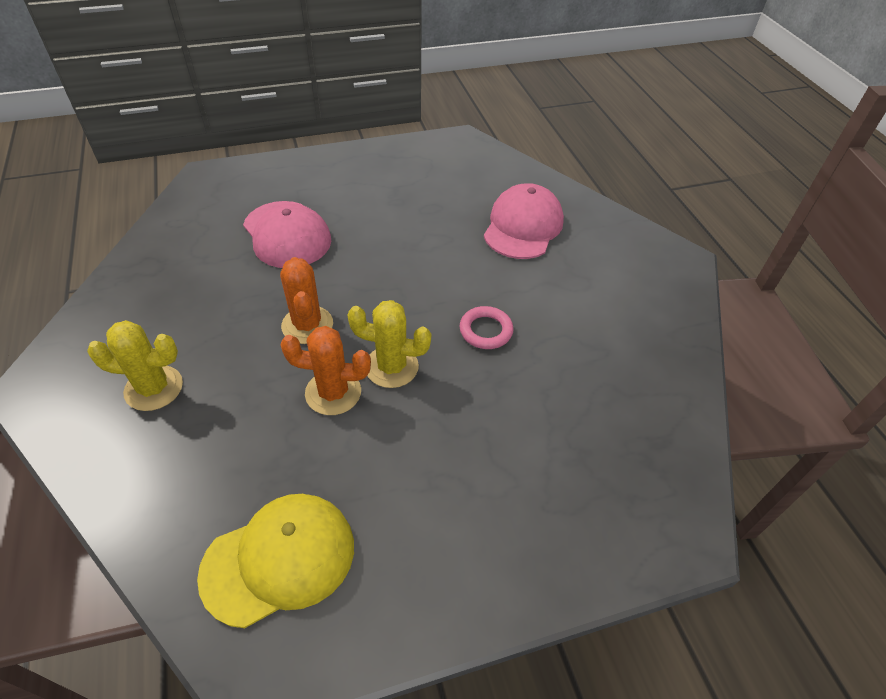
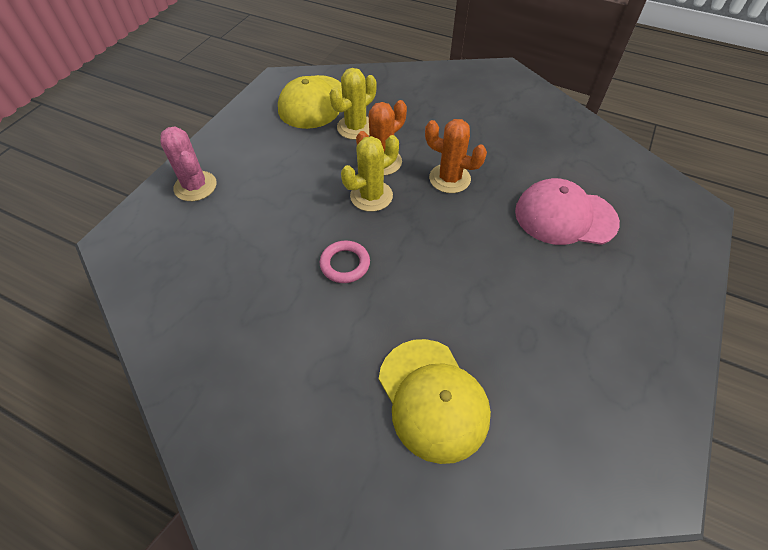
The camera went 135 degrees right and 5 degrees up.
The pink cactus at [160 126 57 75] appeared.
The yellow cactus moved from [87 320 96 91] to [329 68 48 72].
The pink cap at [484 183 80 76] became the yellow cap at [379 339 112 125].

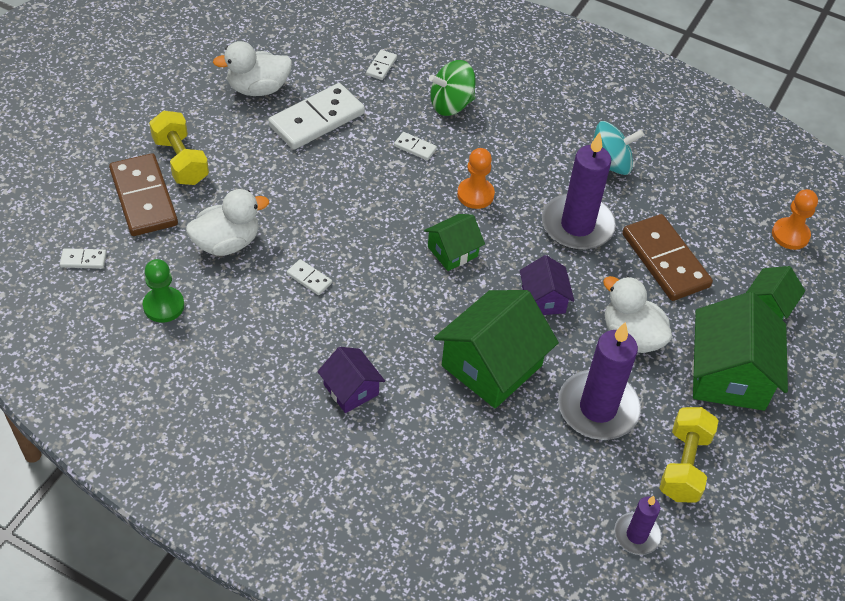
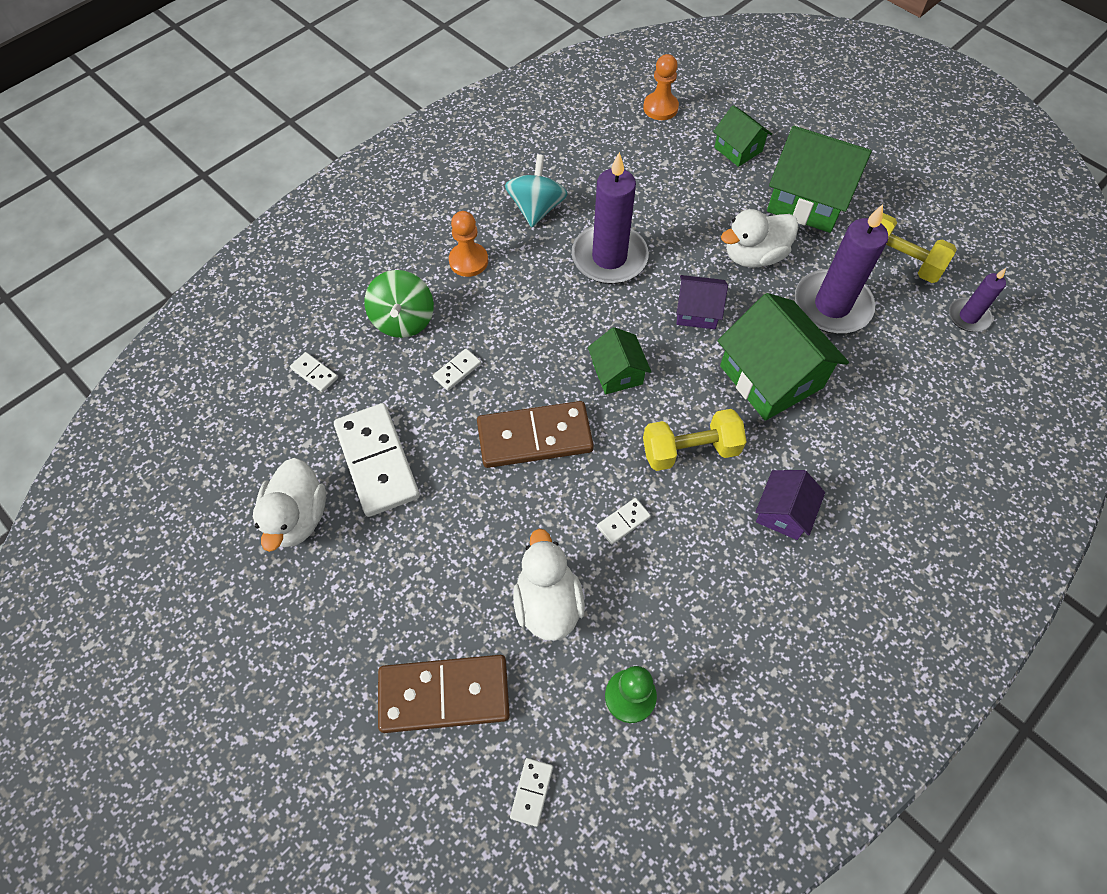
The camera went 70 degrees left and 10 degrees up.
The yellow dumbbell moved from [149 111 60 74] to [643 409 104 62].
The orange pawn moved from [457 148 38 61] to [449 211 39 66].
The brown domino moved from [622 214 91 87] to [477 401 117 67].
The purple house at [317 347 68 66] turned 45 degrees counterclockwise.

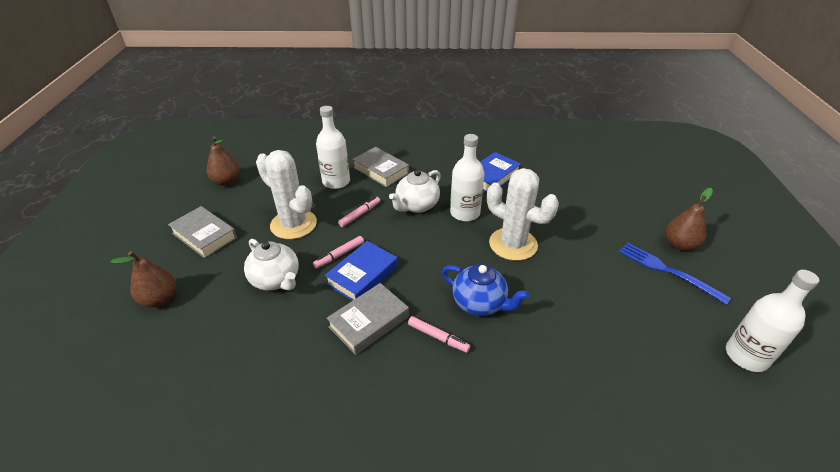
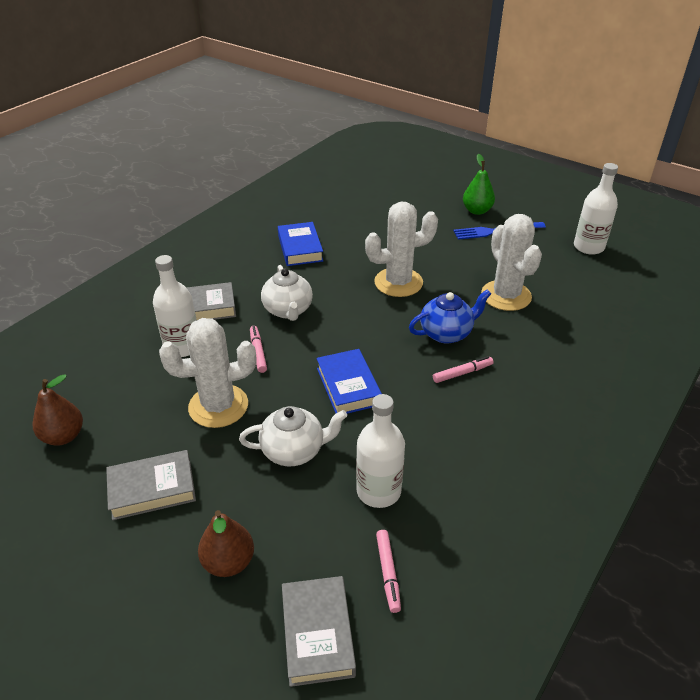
The camera went 55 degrees left and 0 degrees up.
The white cactus at [481 214 61 97] appeared.
The pink marker moved from [313 236 51 33] to [376 530 25 83].
The grey book moved from [327 283 82 72] to [282 576 74 111].
The white bottle moved from [450 134 35 87] to [356 394 49 114].
The brown pear at [666 188 47 63] became the green pear at [463 154 32 61].

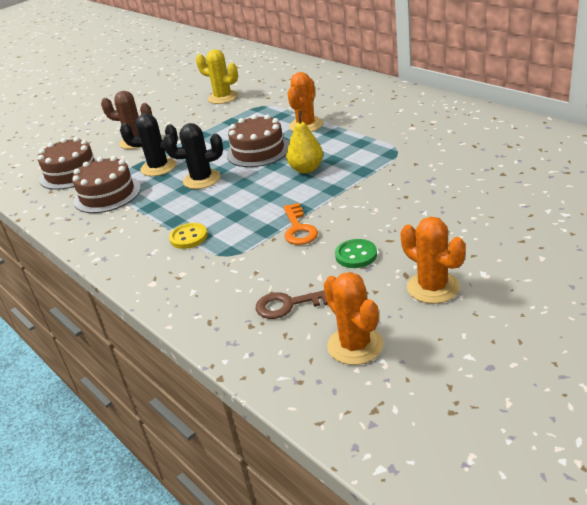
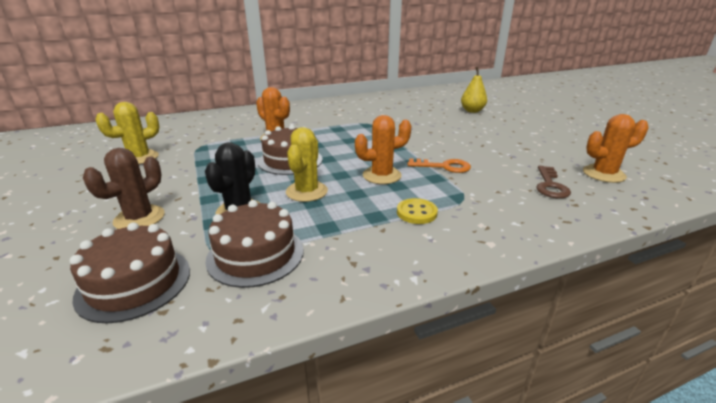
The camera went 75 degrees left and 5 degrees down.
The green button at [335 239 42 29] disappeared.
The yellow pear moved from [286 111 37 62] to [461 67 26 46].
The orange cactus moved from [400 217 66 87] to [355 115 56 69].
The black cactus at [163 123 60 66] became the yellow cactus at [286 127 42 75].

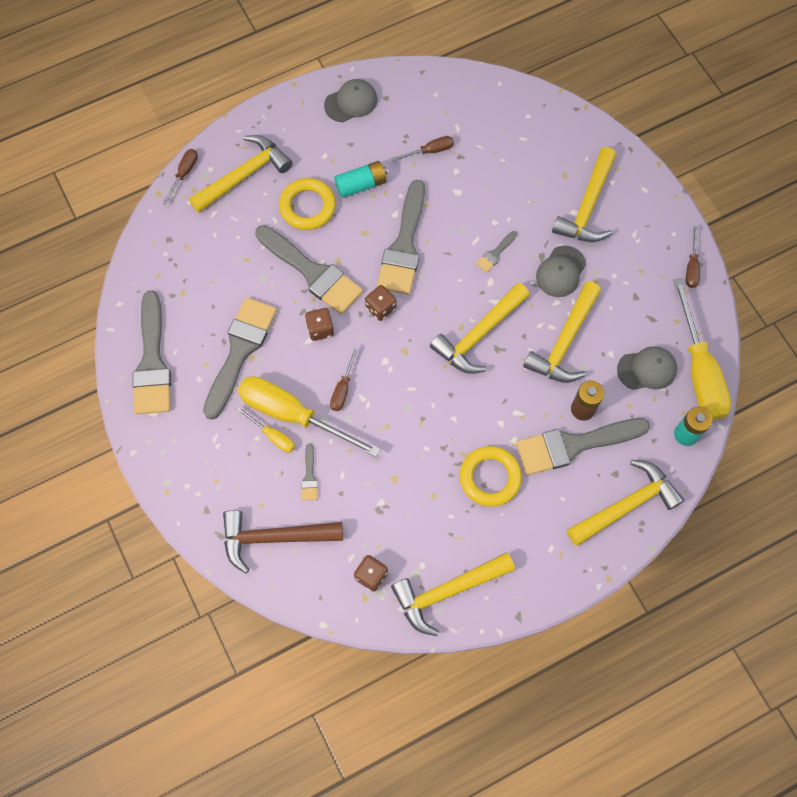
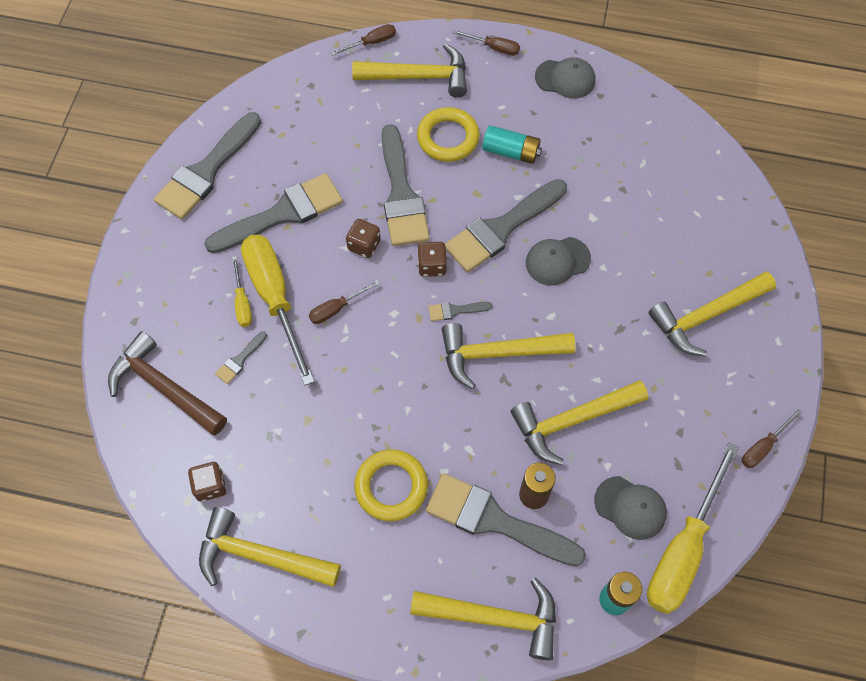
The camera went 40 degrees right and 5 degrees down.
The brown screwdriver moved from [391 136 63 26] to [453 30 67 26].
The grey brush moved from [476 231 41 42] to [428 302 65 19].
The grey cap moved from [536 245 50 52] to [526 237 65 49].

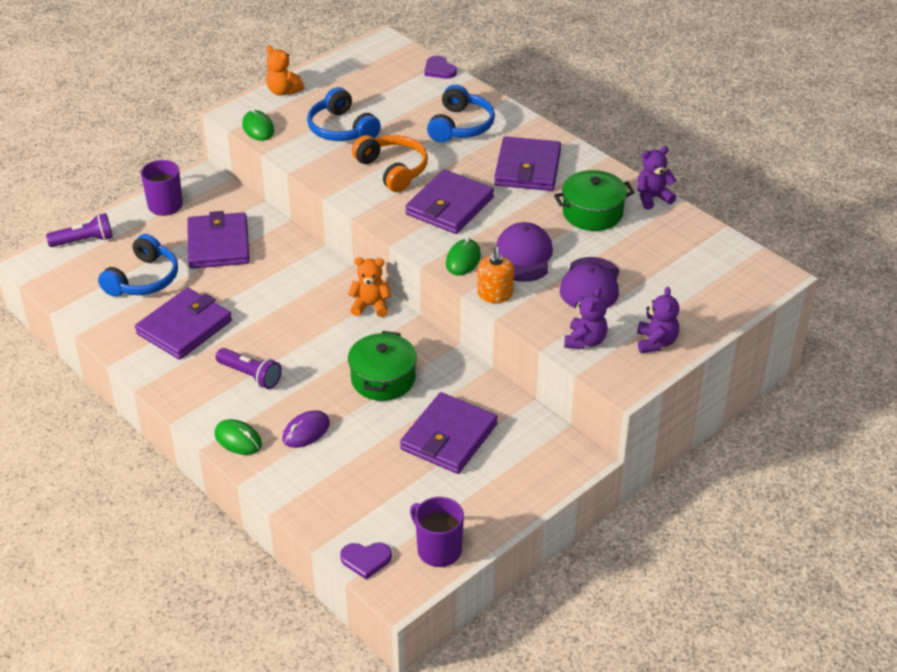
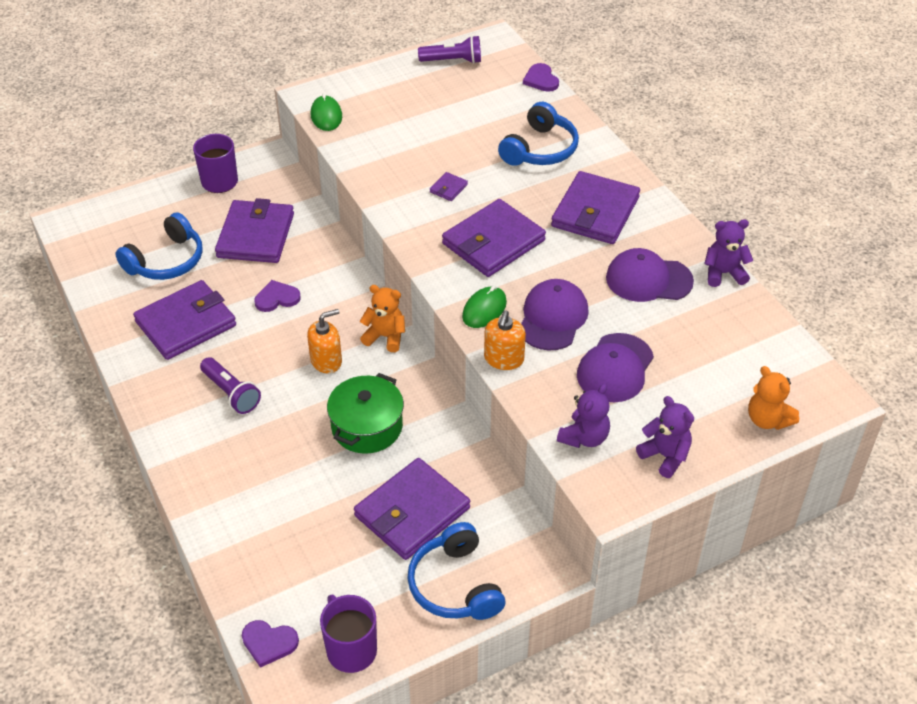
The camera went 15 degrees right and 5 degrees up.
The green mouse at [214 419 48 36] disappeared.
The purple mouse at [282 410 48 38] disappeared.
The purple heart at [254 280 47 32] appeared.
The orange soap dispenser at [307 309 35 64] appeared.
The purple flashlight moved from [46 213 67 34] to [418 35 63 29].
The orange teddy bear moved from [266 46 38 50] to [748 366 51 64].
The blue headphones moved from [307 87 74 54] to [407 522 98 98].
The orange headphones at [352 135 76 57] was replaced by the purple wallet at [430 172 38 29].
The green pot at [554 170 81 61] was replaced by the purple cap at [606 248 88 54].
The purple teddy bear at [637 287 42 66] turned 60 degrees counterclockwise.

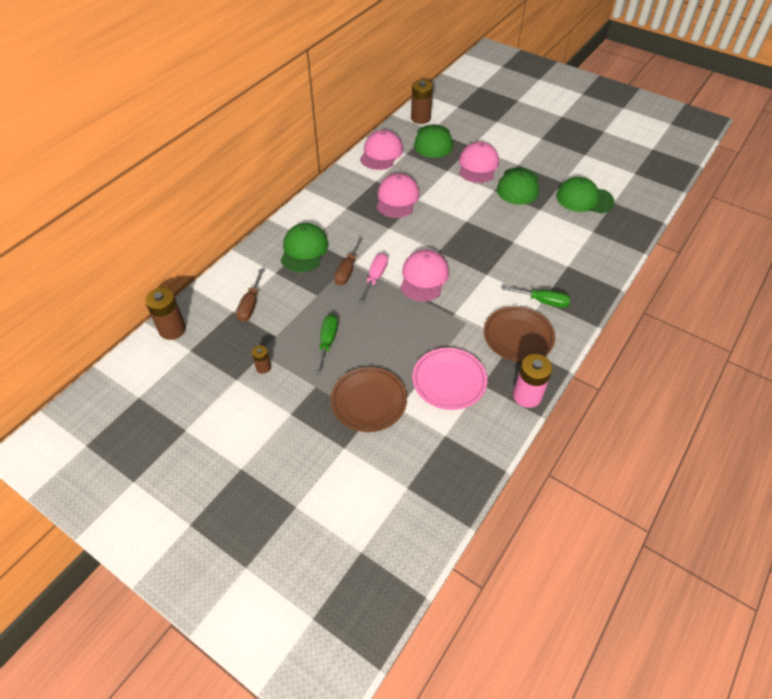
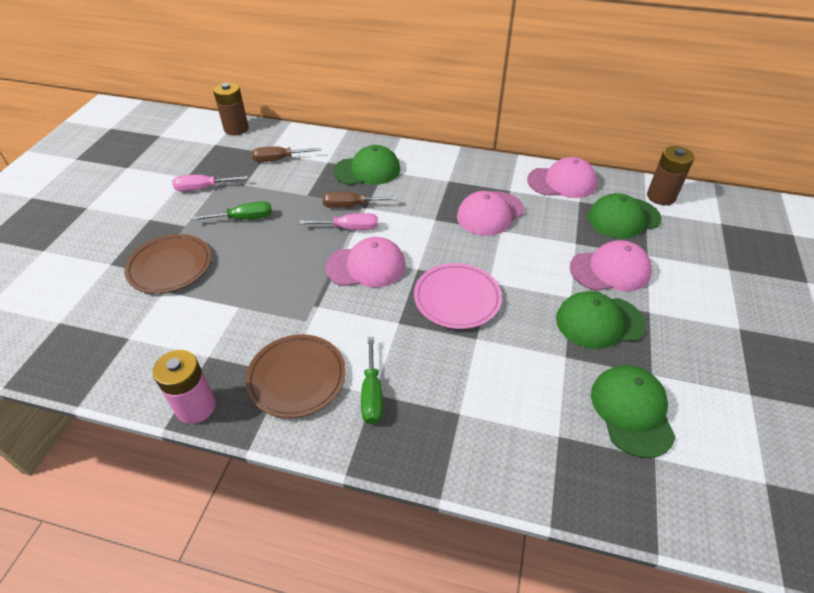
The camera went 70 degrees right and 5 degrees down.
The pink plate moved from [412 348 75 62] to [414 263 88 66].
The brown battery at [252 345 19 29] was replaced by the pink screwdriver at [172 175 76 16].
The pink cap at [377 173 43 45] turned 150 degrees clockwise.

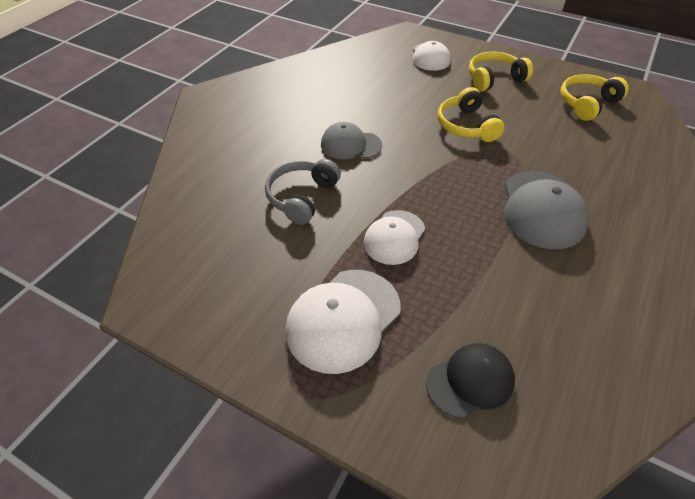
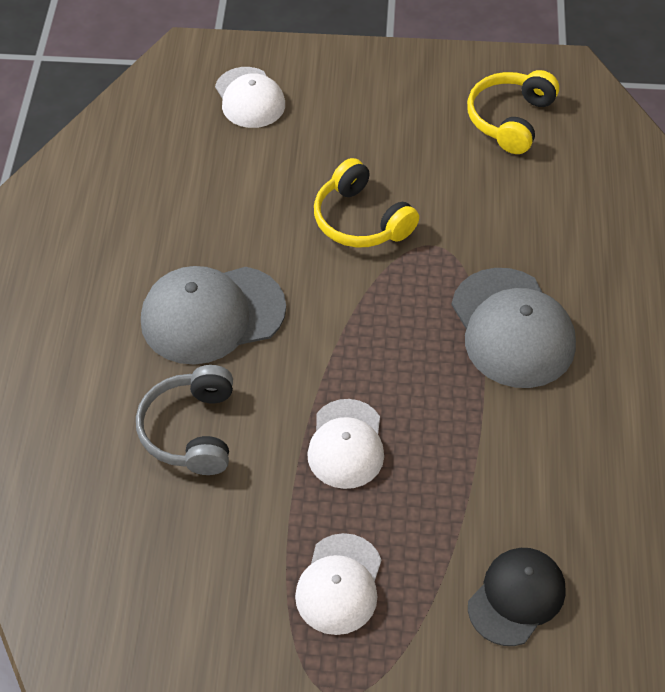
The camera went 25 degrees left and 5 degrees up.
The yellow headphones at [469 52 64 40] disappeared.
The white cap at [285 270 115 104] changed to 0.66 times the size.
The grey cap at [321 122 61 37] changed to 1.53 times the size.

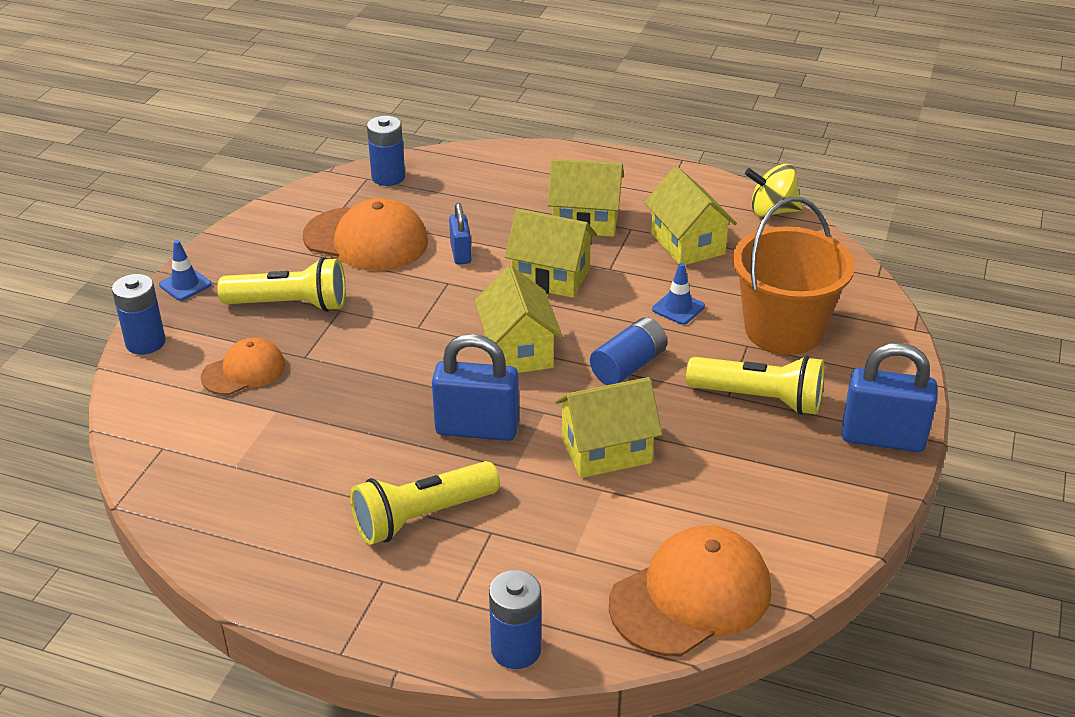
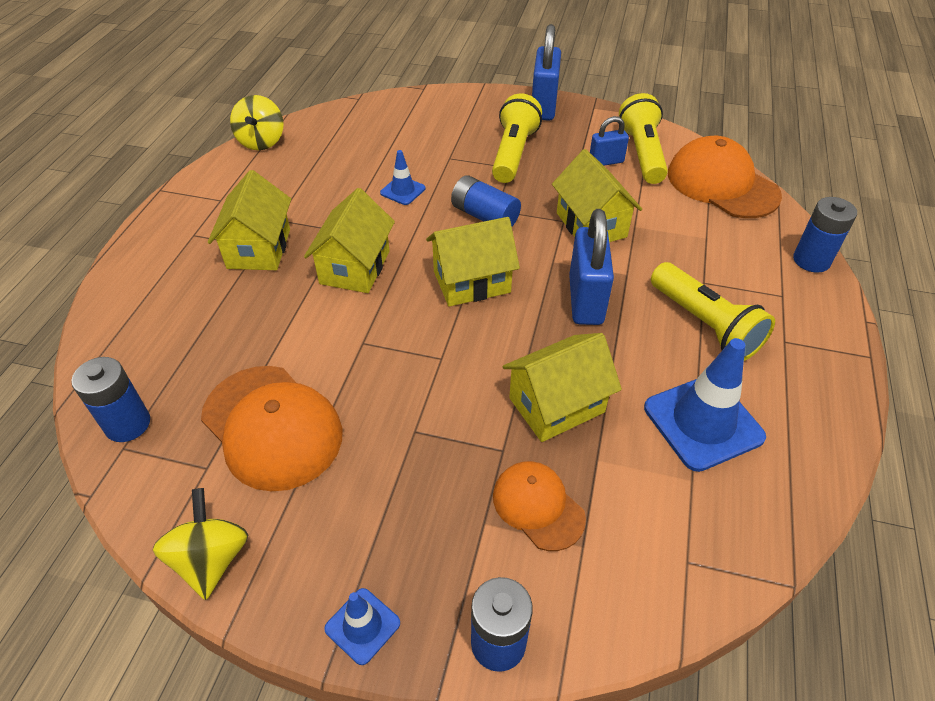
The camera went 95 degrees left and 10 degrees up.
The orange bucket at [733 197 122 158] disappeared.
The yellow spinning top at [153 488 95 112] appeared.
The blue traffic cone at [644 338 122 134] appeared.
The yellow flashlight moved from [217 257 129 55] to [619 93 49 91].
The blue padlock moved from [449 203 23 62] to [590 116 39 50].
The yellow house moved from [645 166 92 99] to [502 333 120 109].
The orange cap at [302 198 126 73] turned 120 degrees clockwise.

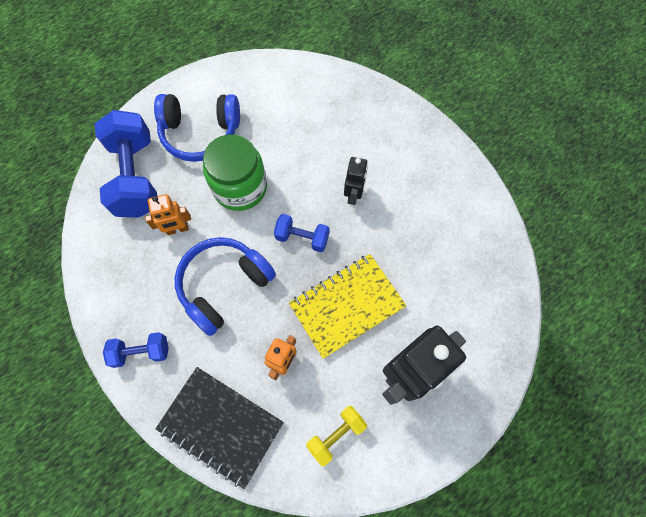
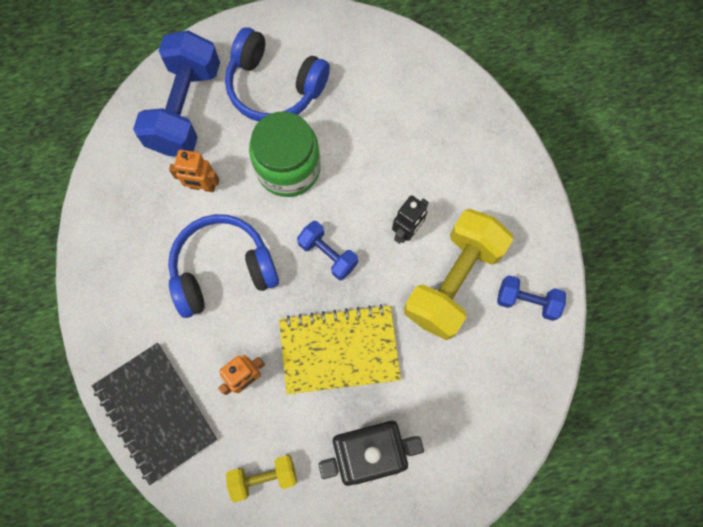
The camera went 25 degrees right and 5 degrees up.
The yellow dumbbell at [404 209 110 131] appeared.
The blue dumbbell moved from [103 332 65 36] to [497 275 69 46].

